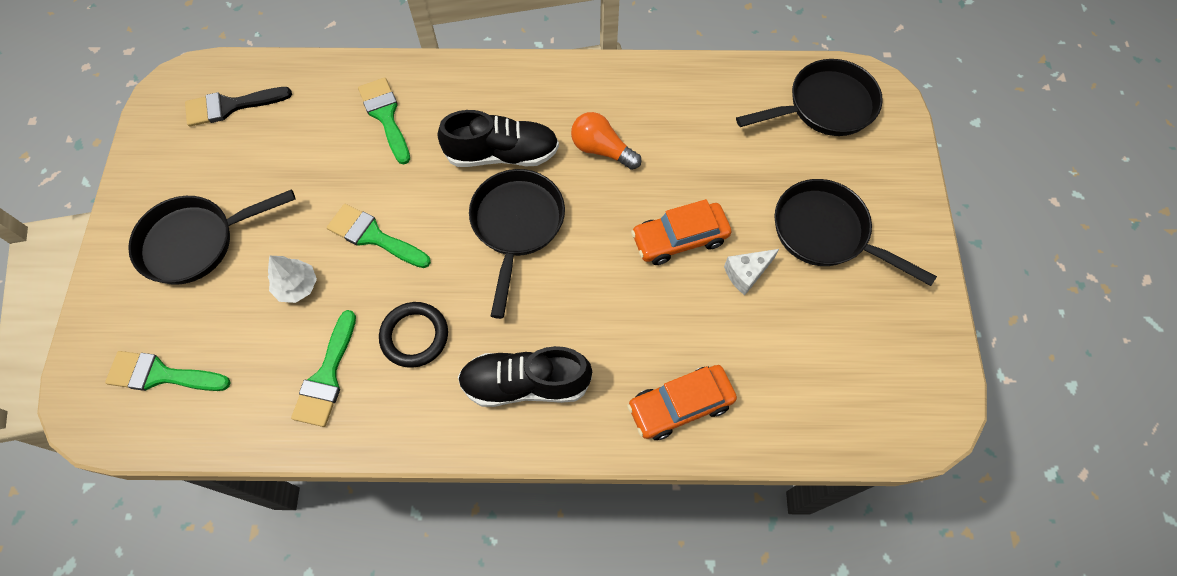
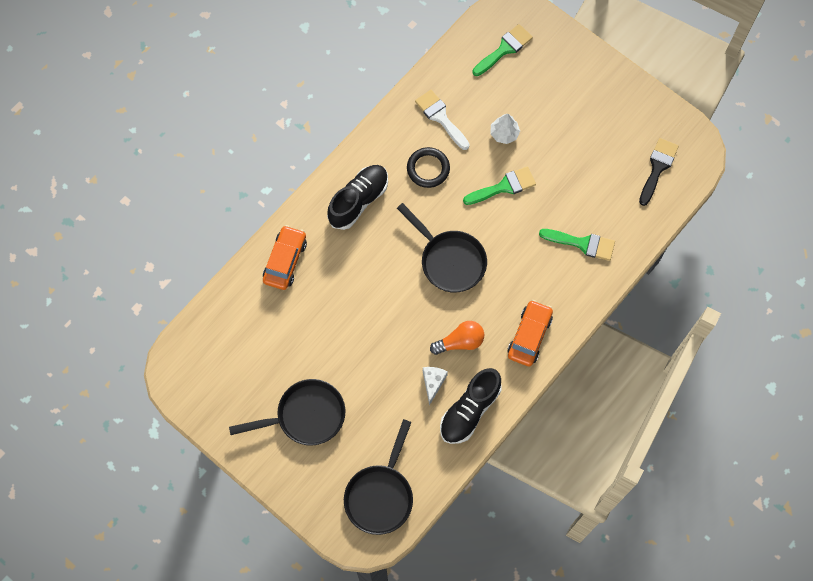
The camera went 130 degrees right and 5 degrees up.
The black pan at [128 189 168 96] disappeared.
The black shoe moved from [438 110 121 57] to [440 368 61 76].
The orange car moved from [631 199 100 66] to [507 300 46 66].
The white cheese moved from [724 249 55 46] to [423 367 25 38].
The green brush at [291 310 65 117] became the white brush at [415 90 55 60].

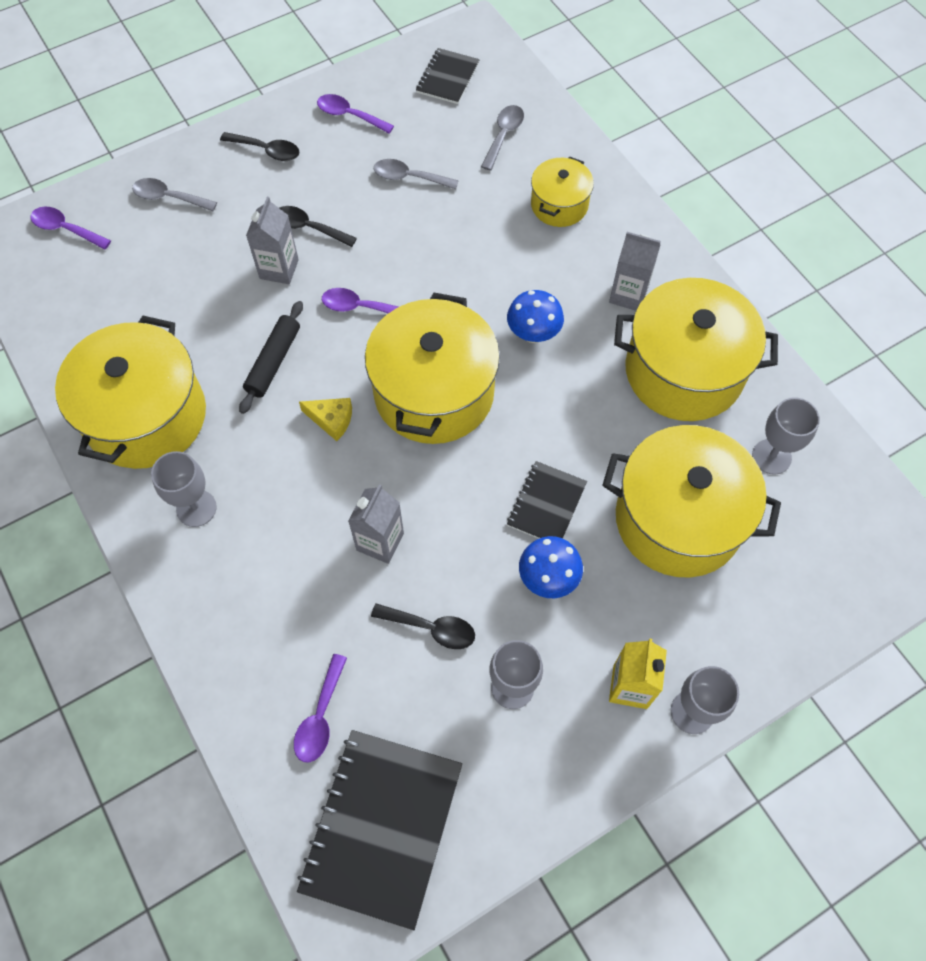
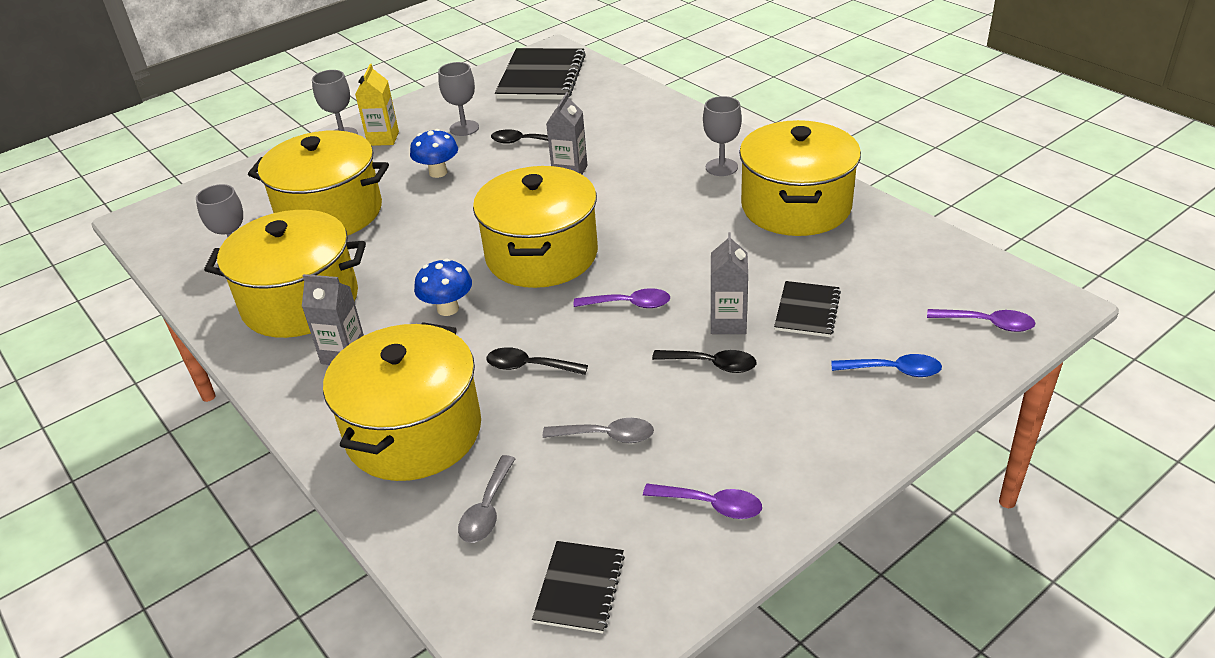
The camera went 175 degrees right and 25 degrees down.
The black rolling pin at [239 301 64 113] disappeared.
The purple spoon at [294 654 53 109] disappeared.
The yellow cheese at [299 398 53 43] disappeared.
The black spoon moved from [220 132 79 29] to [486 347 102 28].
The black notebook moved from [507 461 80 78] to [774 281 67 56].
The grey spoon at [132 178 85 33] became the blue spoon at [831 354 111 23].
The yellow pot at [531 156 63 71] changed to 1.89 times the size.

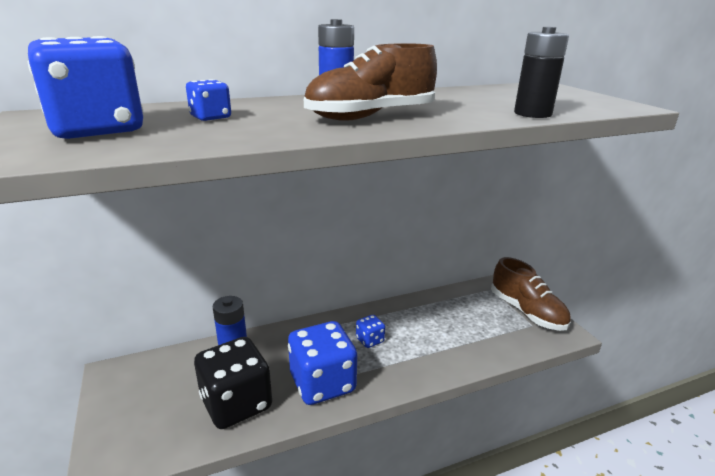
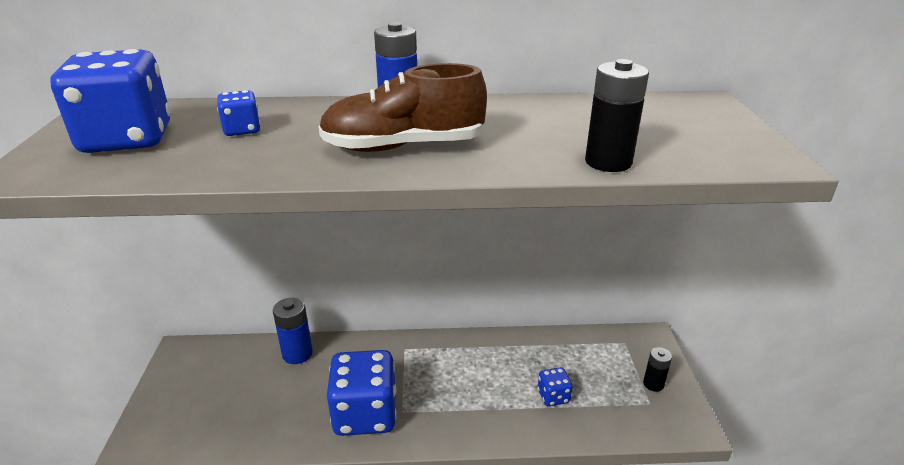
The camera went 20 degrees right and 5 degrees up.
The black dice at [194 337 78 92] disappeared.
The blue dice moved from [356 315 29 33] to [538 367 35 39].
The brown shoe at [491 257 80 74] was replaced by the black battery at [643 347 29 45].

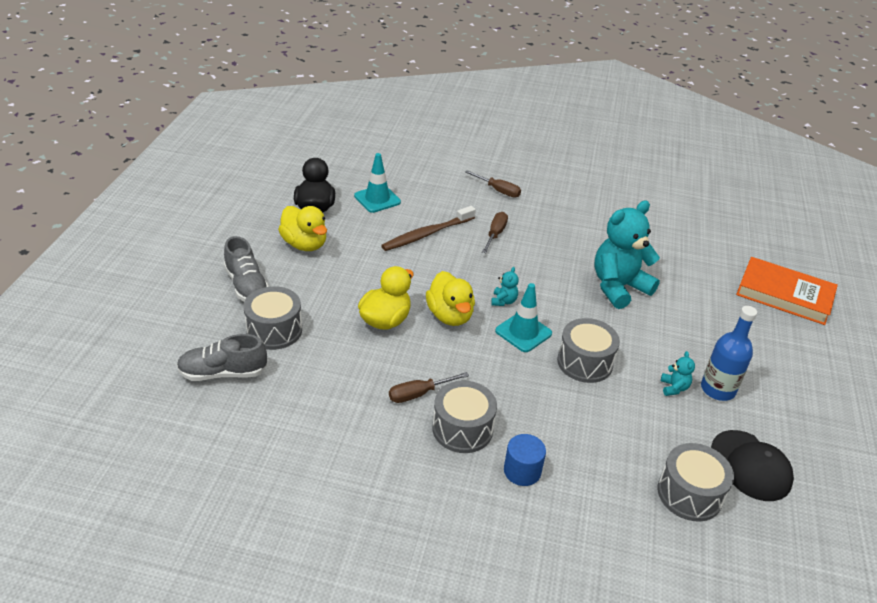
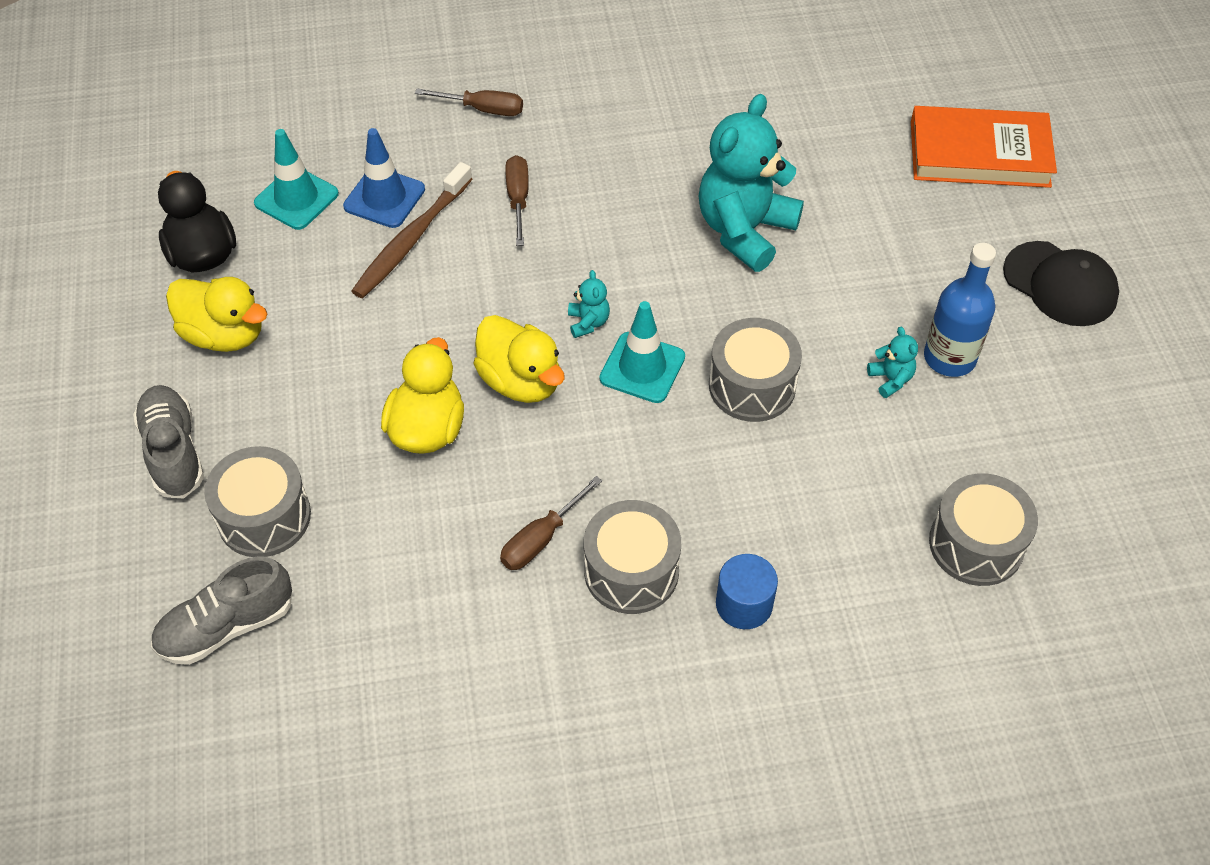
The camera went 20 degrees left and 15 degrees up.
The blue traffic cone at [343 128 82 100] appeared.
The black cap moved from [711 430 83 71] to [1003 241 116 85].
The grey shoe at [224 236 45 65] turned 150 degrees counterclockwise.

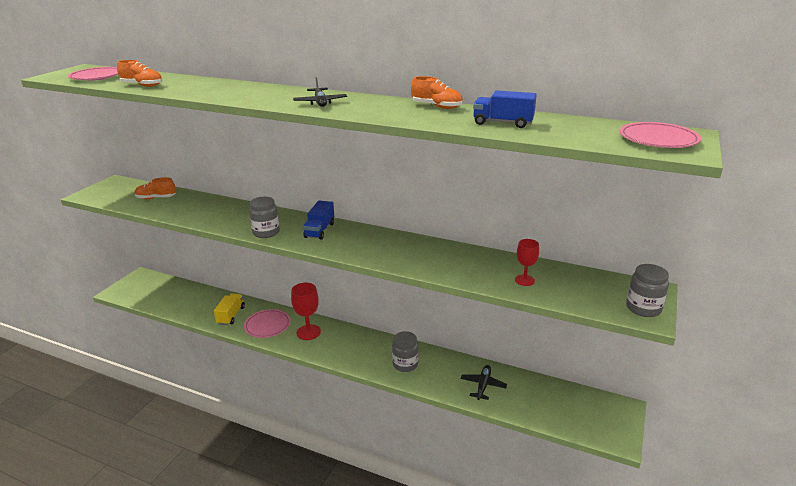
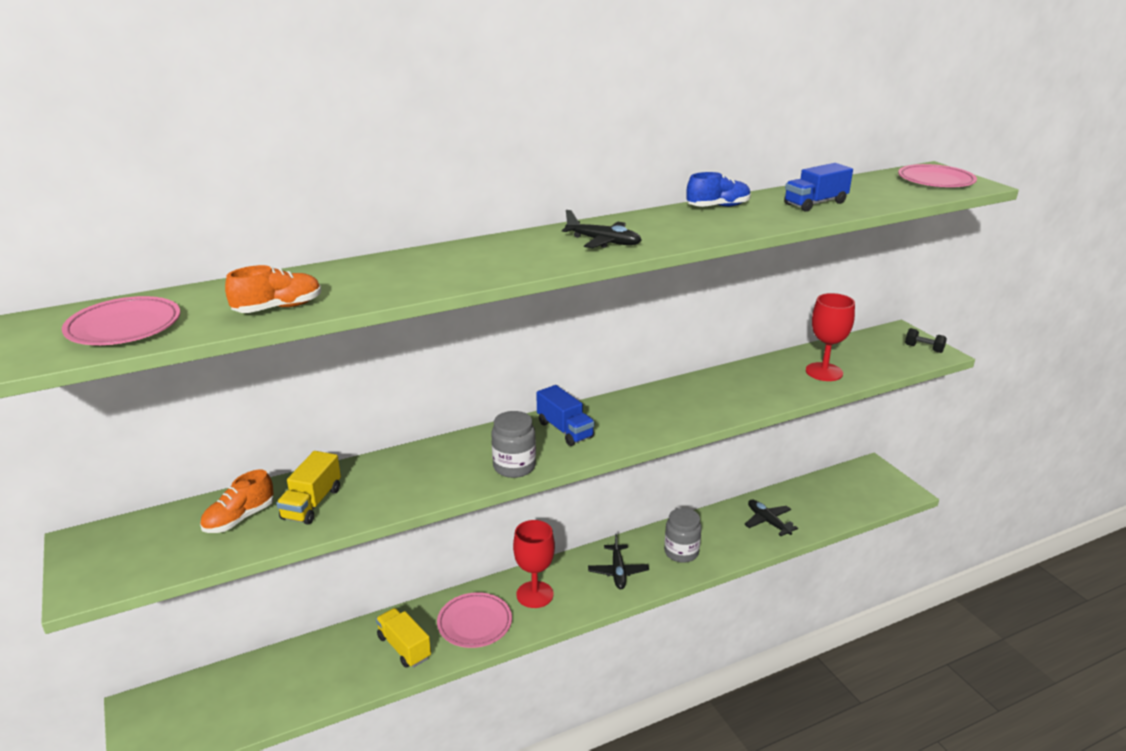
The camera went 50 degrees left and 0 degrees up.
The yellow truck at [276 451 65 74] appeared.
The black plane at [588 534 61 55] appeared.
The grey jar at [626 264 43 53] was replaced by the black dumbbell at [905 328 42 25].
The orange shoe at [411 76 52 33] became the blue shoe at [687 172 64 35].
The red goblet at [515 239 24 47] changed to 1.61 times the size.

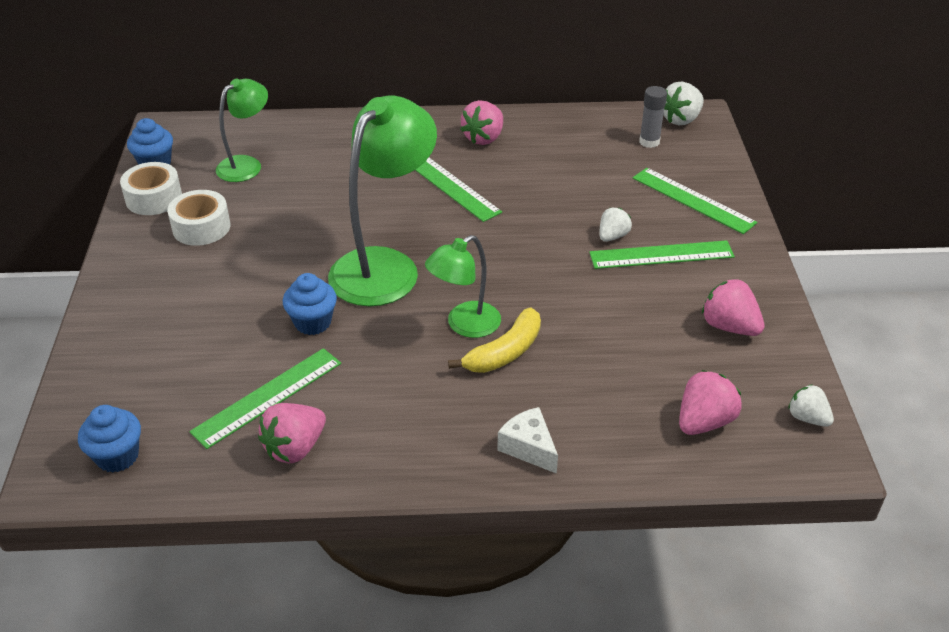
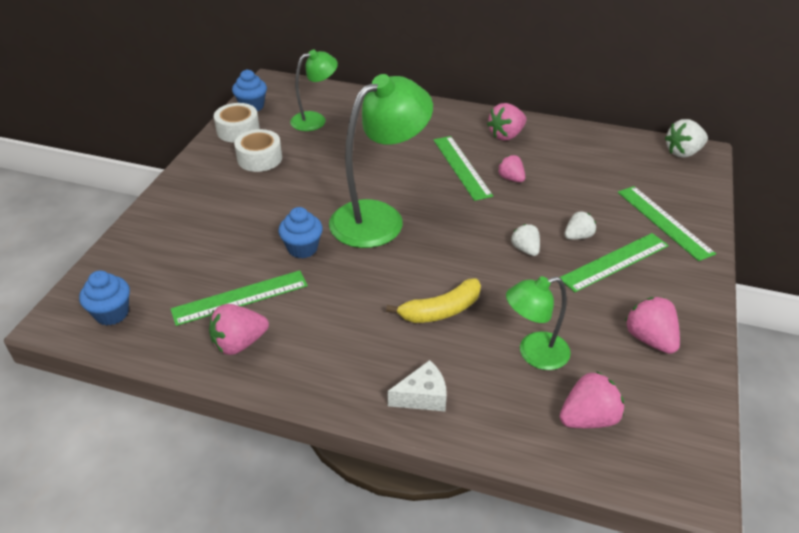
The camera went 20 degrees right and 0 degrees up.
The grey glue stick at [639 86 28 62] disappeared.
The pink strawberry at [497 155 28 27] appeared.
The green lamp moved from [425 235 76 103] to [506 276 65 94].
The white strawberry moved from [788 384 46 43] to [511 224 29 32].
The white cheese at [497 407 61 67] turned 90 degrees clockwise.
The green ruler at [589 240 146 29] turned 45 degrees counterclockwise.

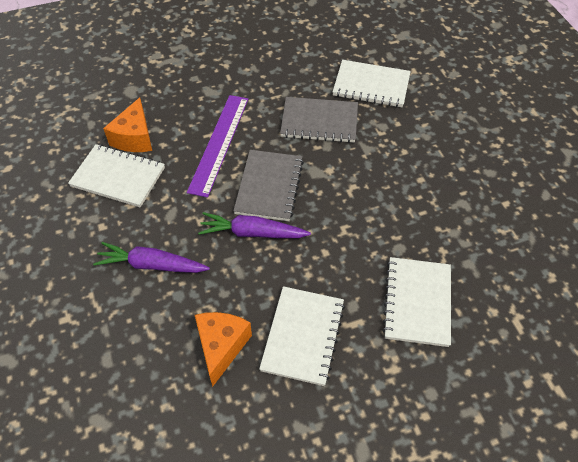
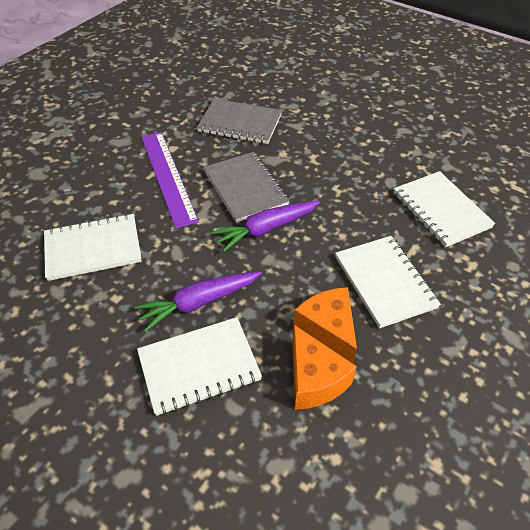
The camera went 35 degrees left and 5 degrees down.
The orange cheese moved from [103 97 49 55] to [292 325 65 85].
The white notebook moved from [333 60 78 47] to [137 317 125 99].
The grey notebook at [280 97 78 46] turned 45 degrees clockwise.

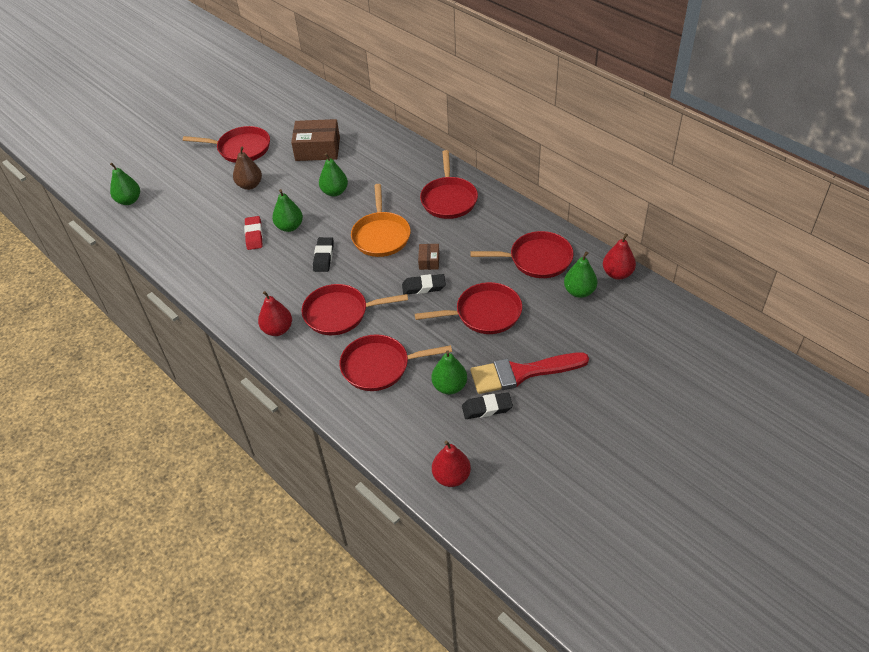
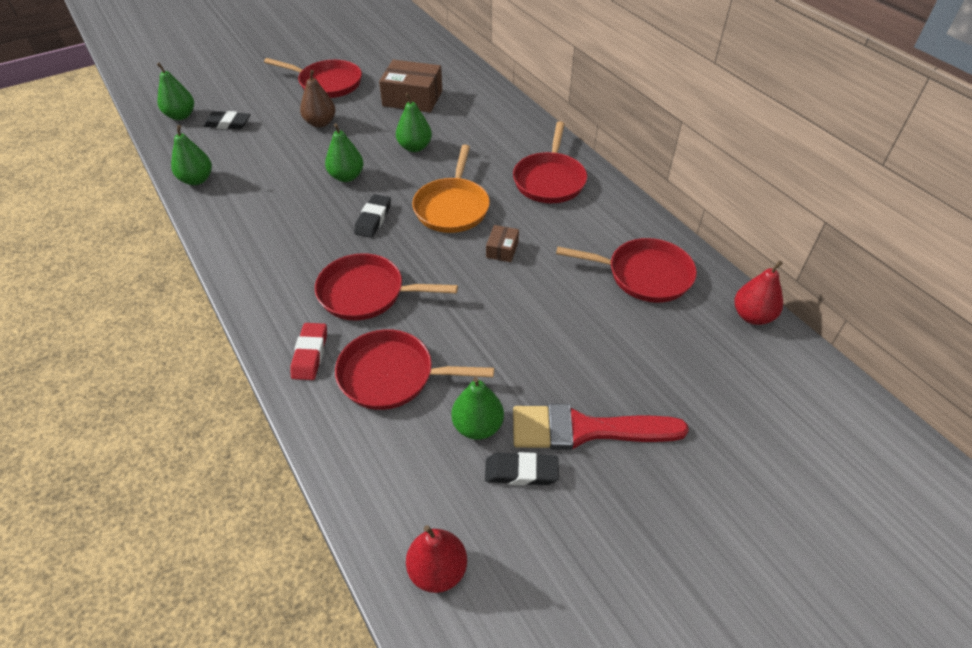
The camera went 10 degrees right and 0 degrees up.
The red pear at [258 291 34 45] disappeared.
The red pan at [415 282 107 52] disappeared.
The red eraser moved from [244 216 19 34] to [291 323 36 57].
The black eraser moved from [402 274 44 21] to [203 111 48 18].
The green pear moved from [564 251 33 47] to [171 125 41 60].

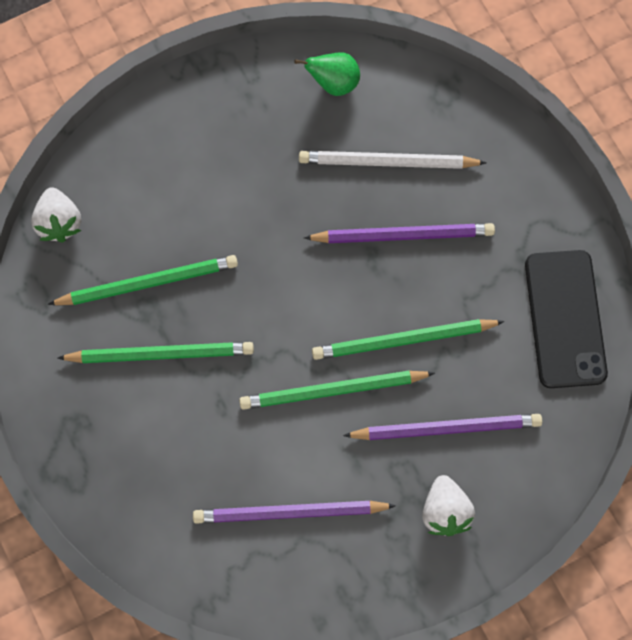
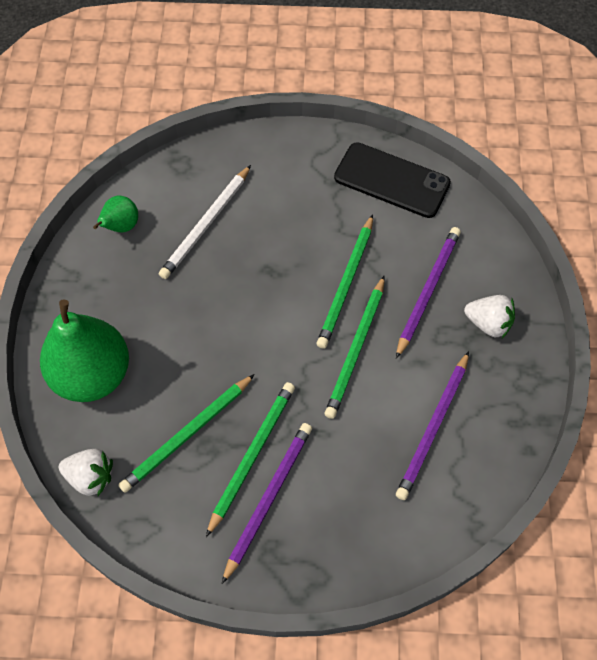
The camera went 60 degrees left and 10 degrees down.
The green pear at [40 299 89 103] appeared.
The purple pencil moved from [304 223 191 20] to [222 423 90 161].
The green pencil at [47 255 191 50] turned 150 degrees counterclockwise.

